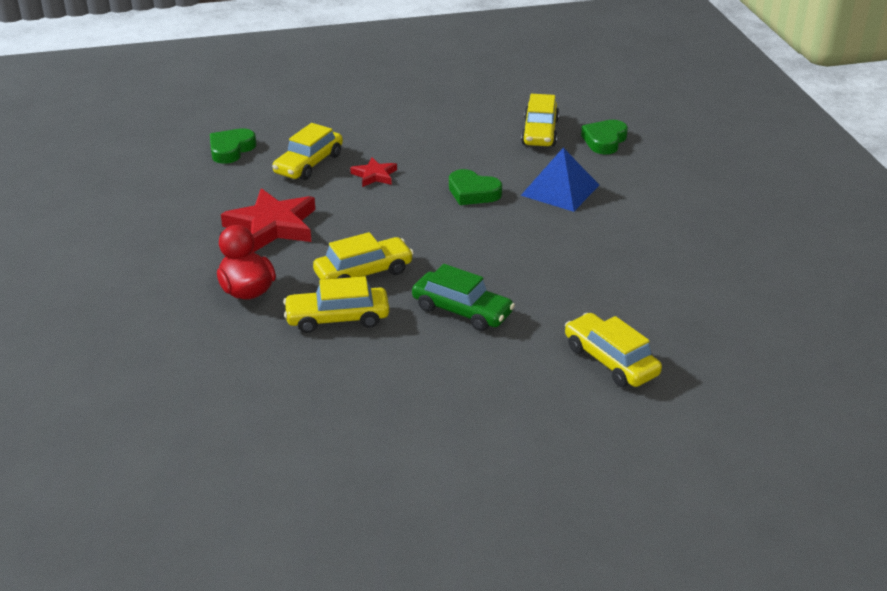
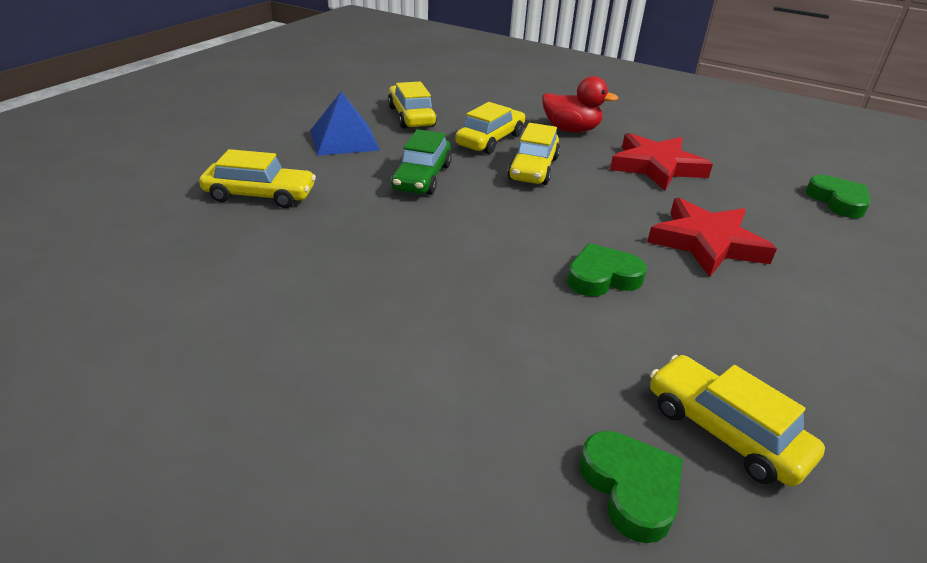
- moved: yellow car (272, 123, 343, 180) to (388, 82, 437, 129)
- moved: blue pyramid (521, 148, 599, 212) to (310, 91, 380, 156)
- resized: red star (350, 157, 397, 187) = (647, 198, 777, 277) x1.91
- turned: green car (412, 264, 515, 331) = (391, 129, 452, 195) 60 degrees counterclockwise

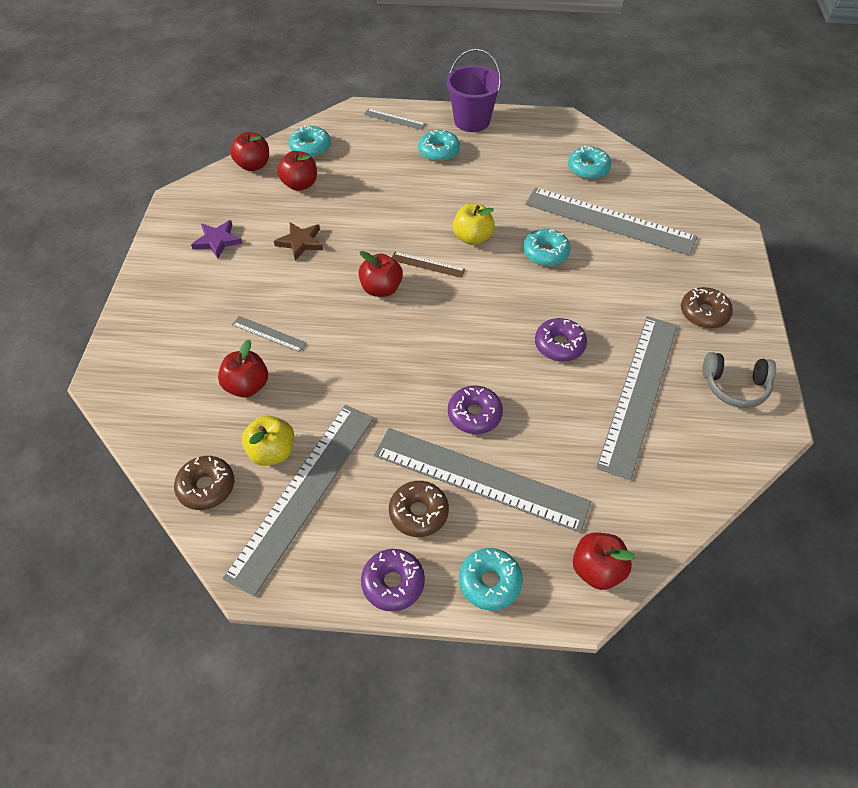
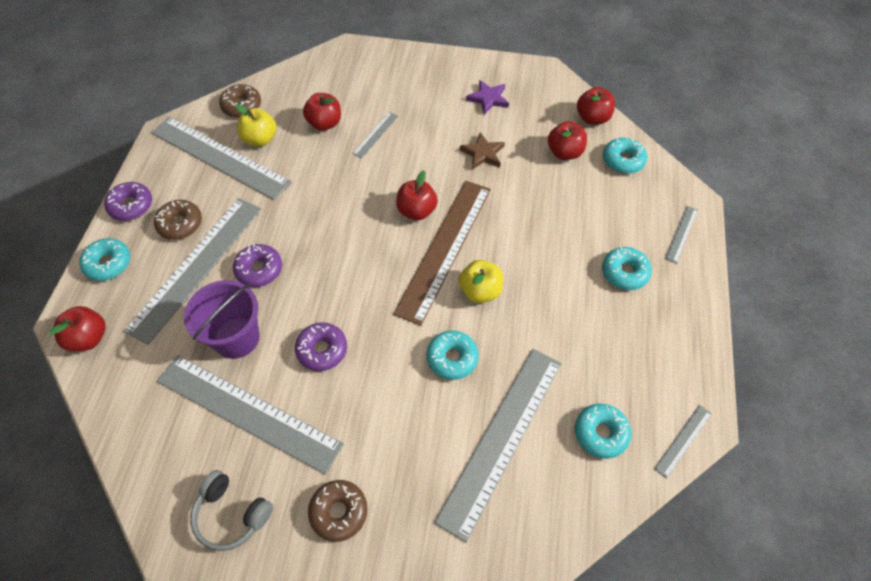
- moved: purple bucket (446, 48, 502, 132) to (184, 280, 260, 359)
- resized: brown ruler (392, 252, 465, 278) = (393, 181, 491, 326) x2.38
- turned: grey headphones (702, 352, 776, 408) = (190, 470, 273, 551) 75 degrees counterclockwise
- added: grey ruler (654, 405, 712, 479)

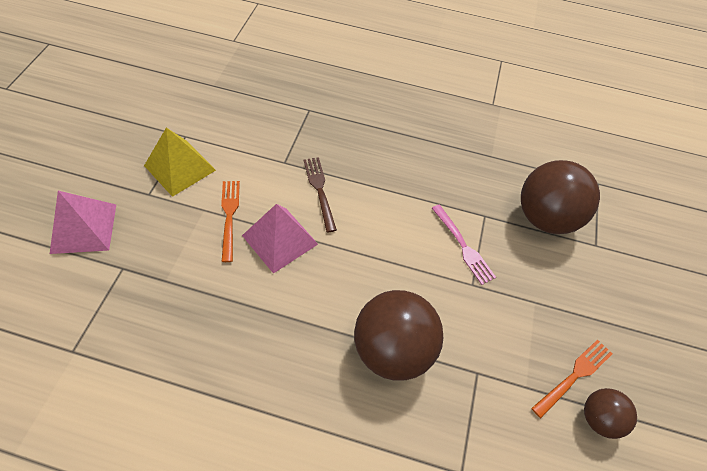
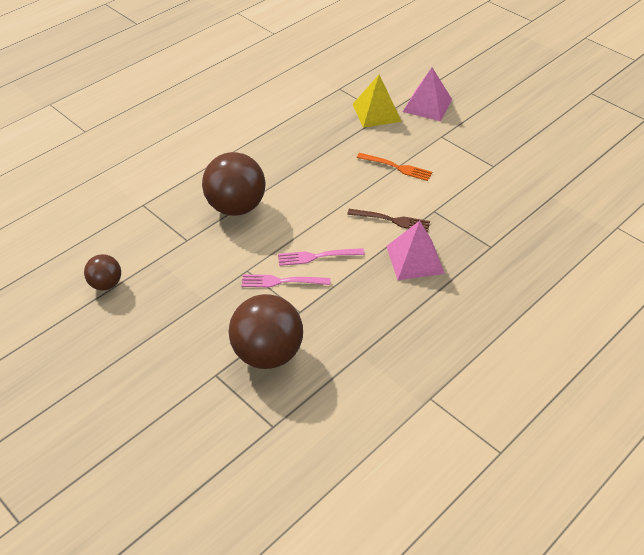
- moved: yellow pyramid (144, 127, 216, 197) to (353, 75, 402, 128)
- moved: pink pyramid (242, 204, 318, 274) to (386, 221, 445, 280)
- removed: orange fork (531, 340, 612, 418)
- added: pink fork (278, 248, 364, 266)

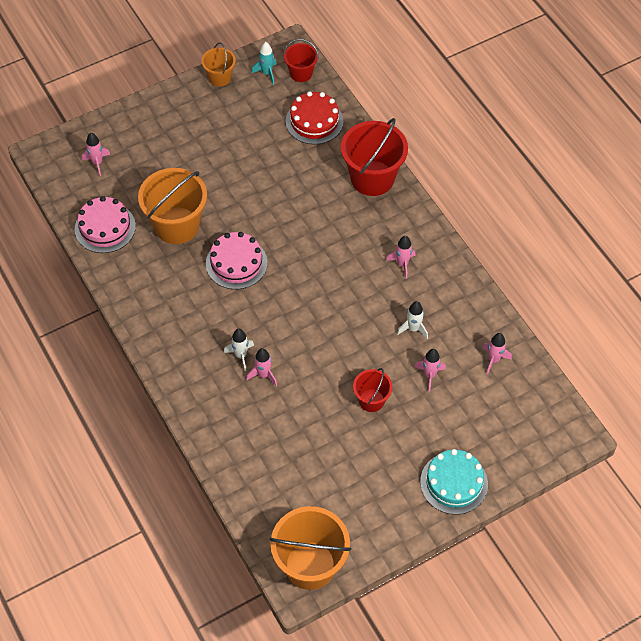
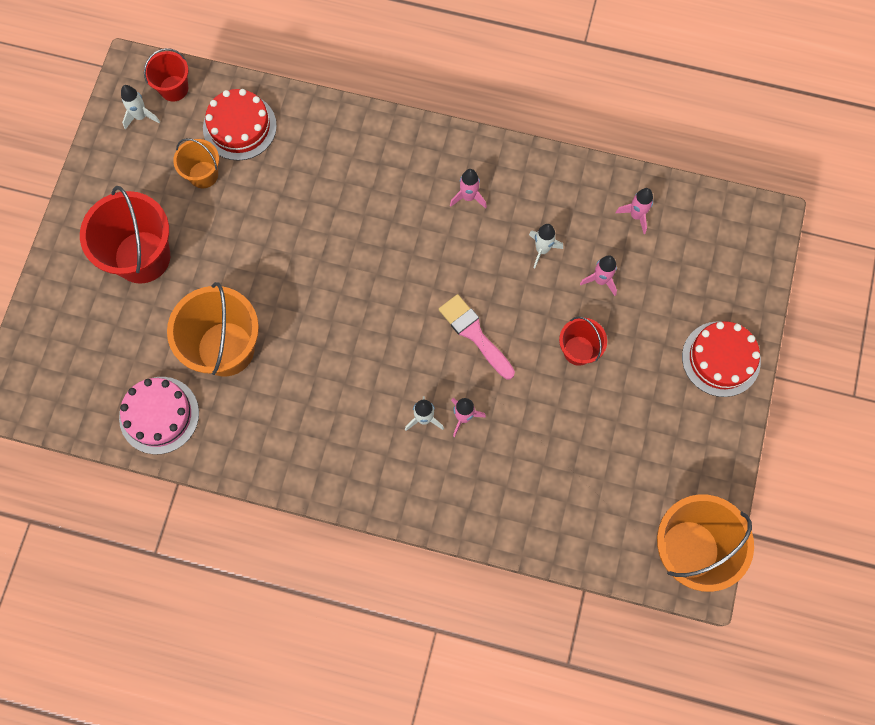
- moved: orange bucket (201, 42, 236, 86) to (173, 138, 219, 188)
- recoloured: turquoise rocket (251, 42, 277, 85) to white rocket (121, 85, 160, 130)
- moved: red bucket (341, 118, 408, 196) to (80, 186, 170, 284)
- removed: pink rocket (82, 133, 110, 176)
- removed: pink cake (206, 232, 267, 289)
- recoloured: turquoise cake (420, 449, 488, 515) to red cake (682, 321, 761, 397)
- added: pink brush (439, 294, 515, 379)

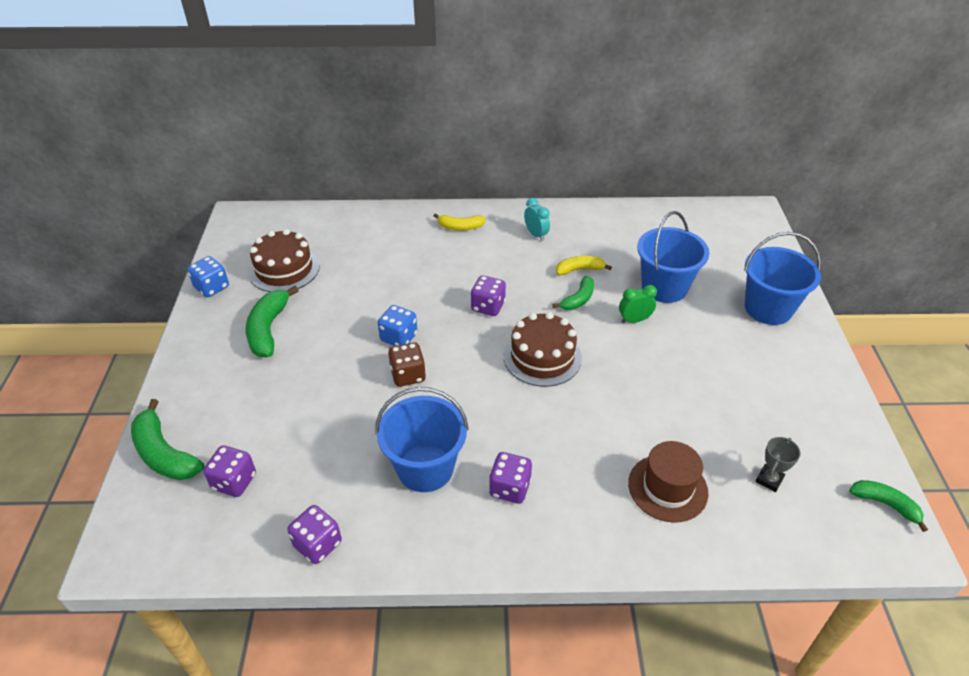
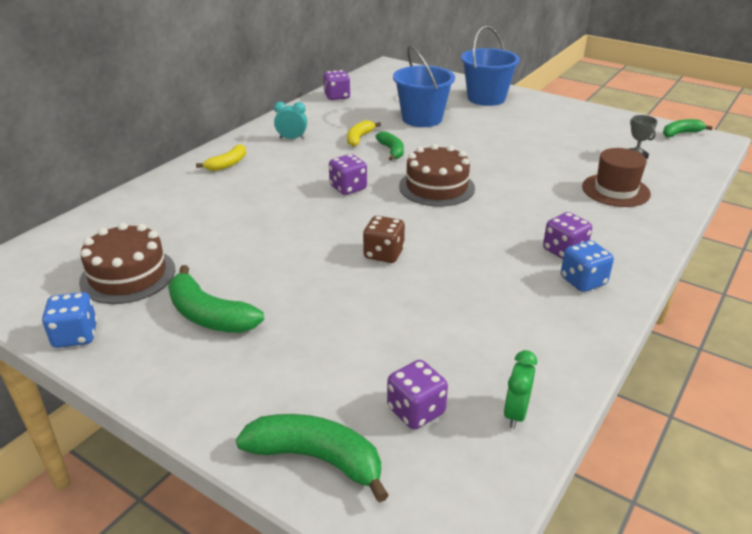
- moved: green clock (619, 285, 657, 323) to (504, 350, 537, 429)
- moved: blue dice (378, 305, 418, 346) to (561, 240, 614, 292)
- removed: blue bucket (375, 387, 469, 492)
- turned: green banana (131, 399, 204, 480) = (236, 414, 389, 503) 150 degrees counterclockwise
- moved: purple dice (287, 505, 342, 564) to (323, 70, 351, 100)

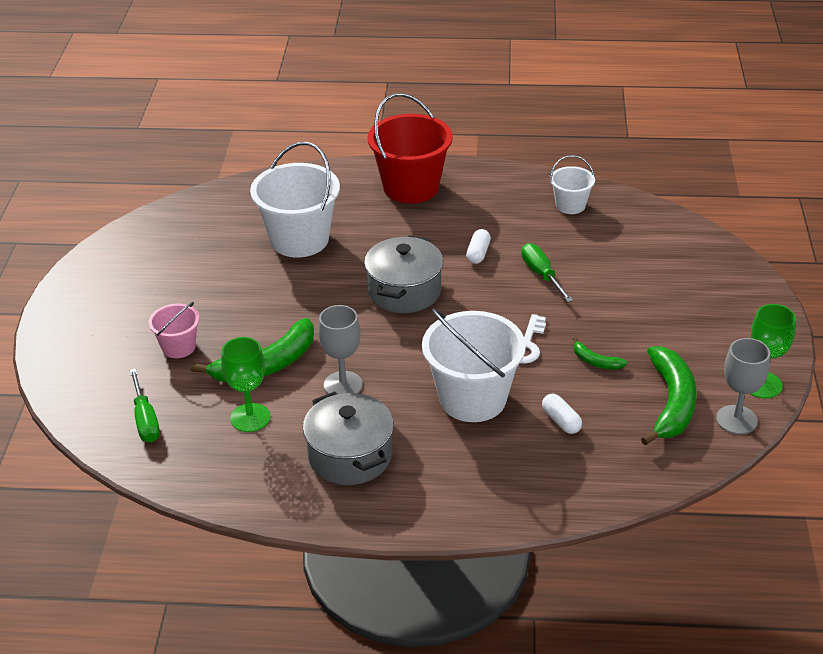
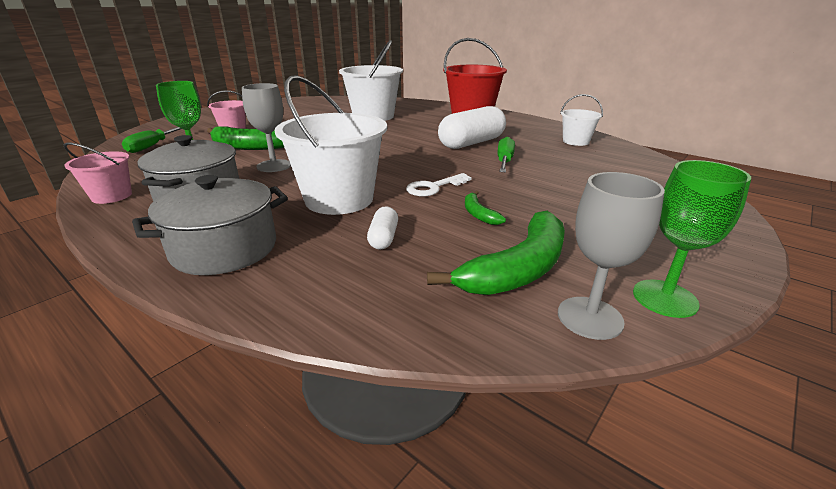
- resized: white capsule (466, 229, 491, 264) = (438, 106, 506, 149) x2.13
- moved: grey pot (364, 235, 443, 313) to (132, 175, 288, 275)
- added: pink bucket (64, 142, 132, 204)

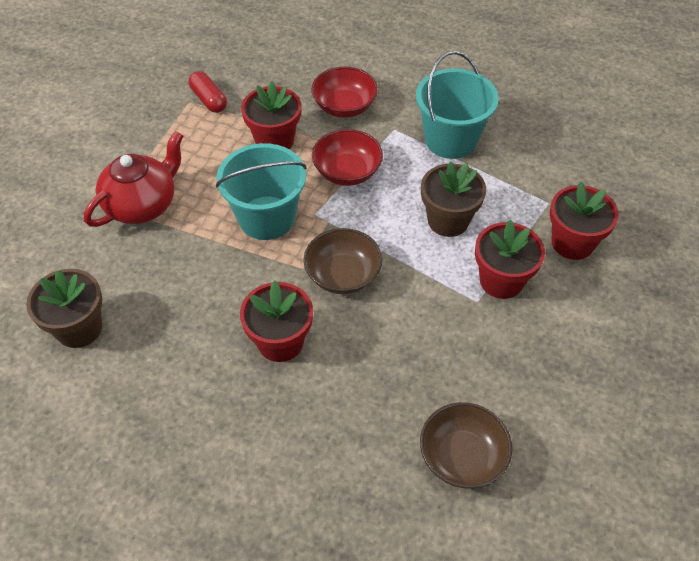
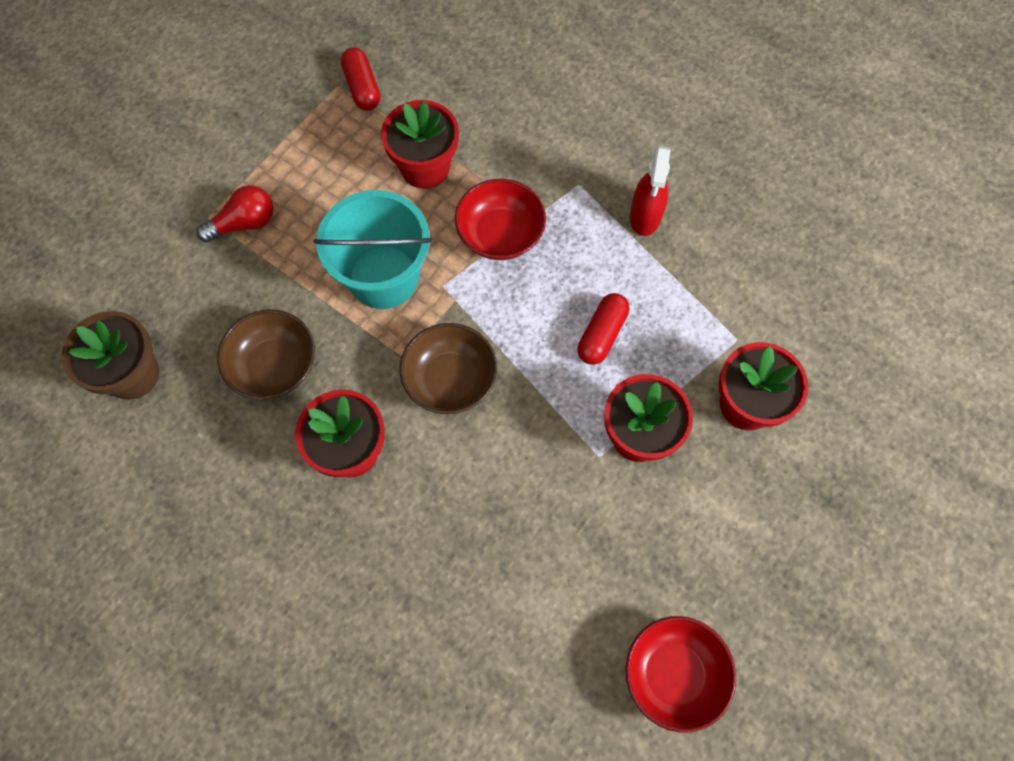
- replaced: turquoise bucket (416, 51, 499, 159) to red spray bottle (630, 146, 671, 236)
- moved: red bowl (311, 67, 378, 118) to (625, 616, 736, 733)
- replaced: red teapot (84, 131, 183, 227) to red light bulb (196, 185, 274, 243)
- replaced: brown flower pot (421, 161, 486, 237) to red capsule (577, 293, 629, 365)
- moved: brown bowl (420, 402, 512, 489) to (217, 309, 315, 400)

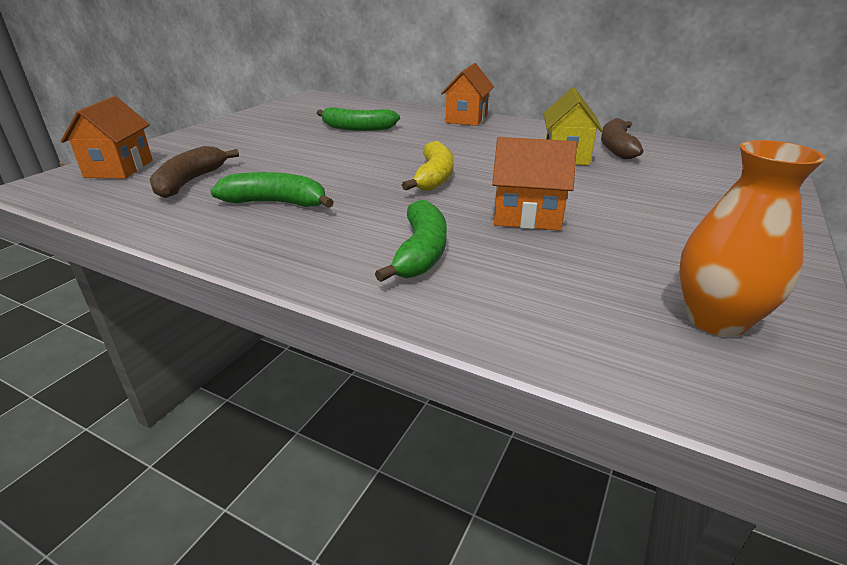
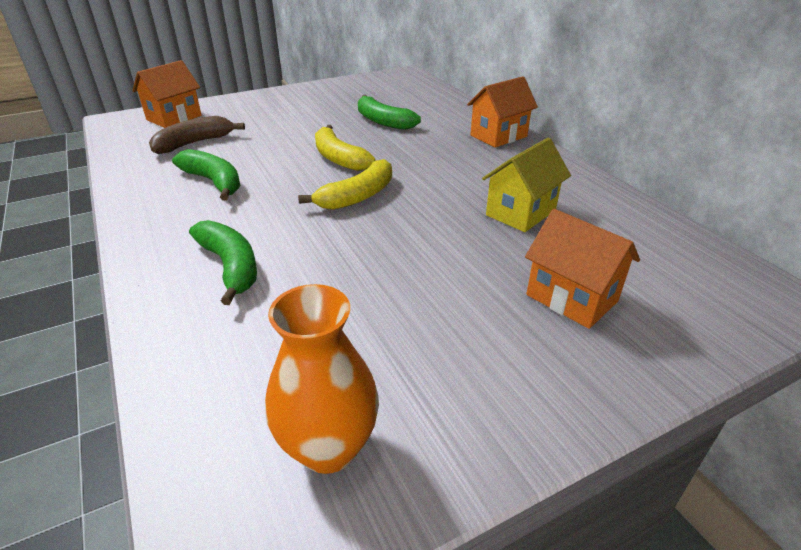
- removed: brown banana (601, 118, 643, 159)
- moved: orange house (492, 137, 577, 231) to (525, 209, 640, 329)
- turned: green banana (375, 200, 447, 282) = (189, 220, 257, 305) 75 degrees counterclockwise
- added: yellow banana (315, 125, 375, 171)

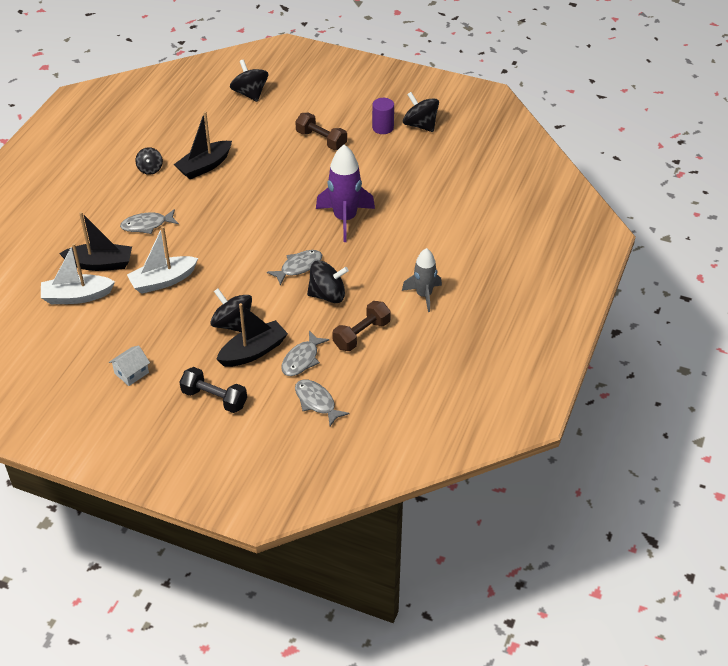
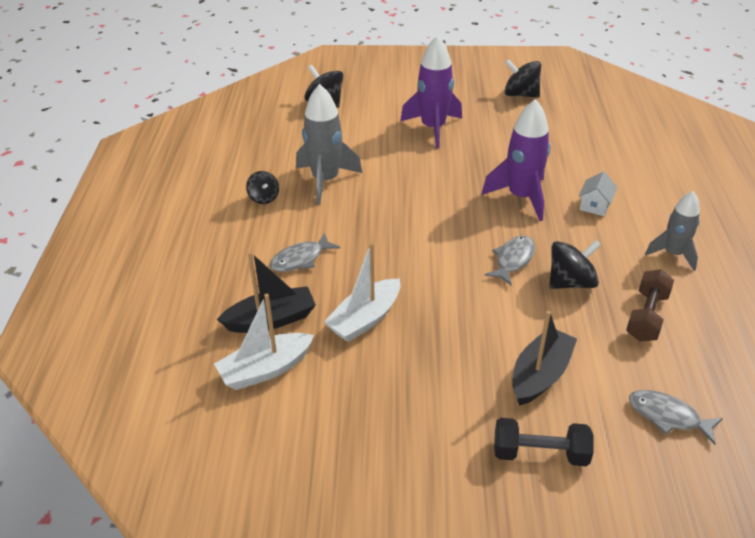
- removed: purple cylinder (372, 98, 394, 134)
- replaced: black boat (174, 111, 232, 179) to grey rocket (296, 84, 362, 205)
- replaced: brown dumbbell (295, 113, 347, 150) to purple rocket (400, 35, 462, 149)
- removed: black spinning top (210, 288, 252, 332)
- removed: grey fish (281, 331, 330, 376)
- moved: white house (109, 346, 150, 386) to (579, 172, 618, 216)

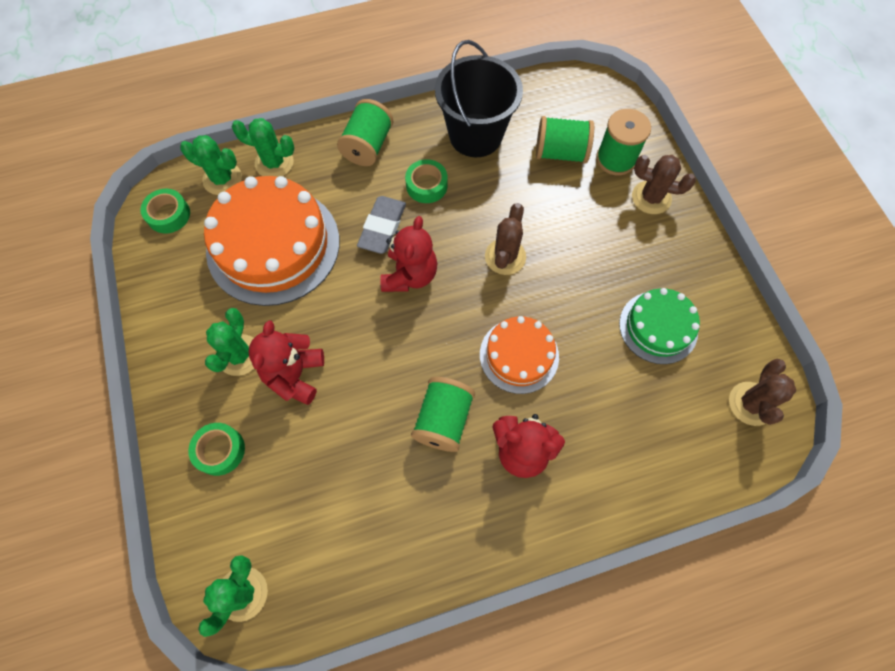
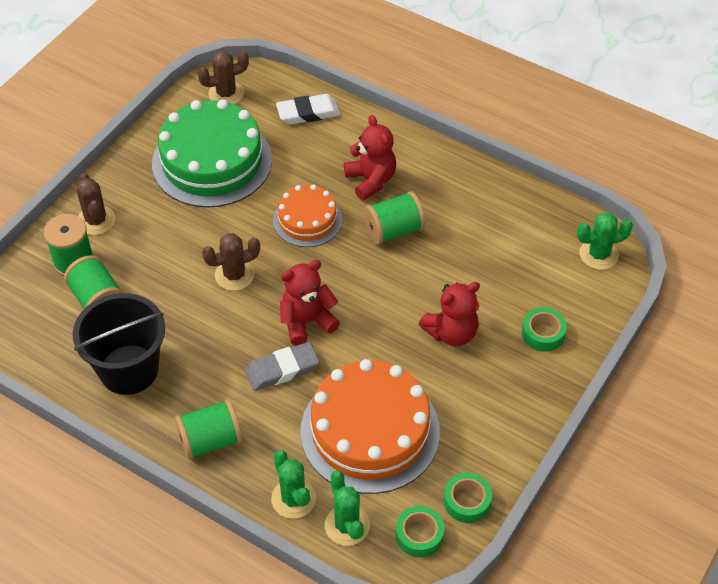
- moved: green tape (405, 159, 447, 203) to (444, 473, 492, 523)
- resized: green cake (619, 288, 700, 364) = (152, 99, 272, 208) x1.79
- removed: green cactus (205, 308, 254, 376)
- added: white eraser (276, 94, 340, 125)

